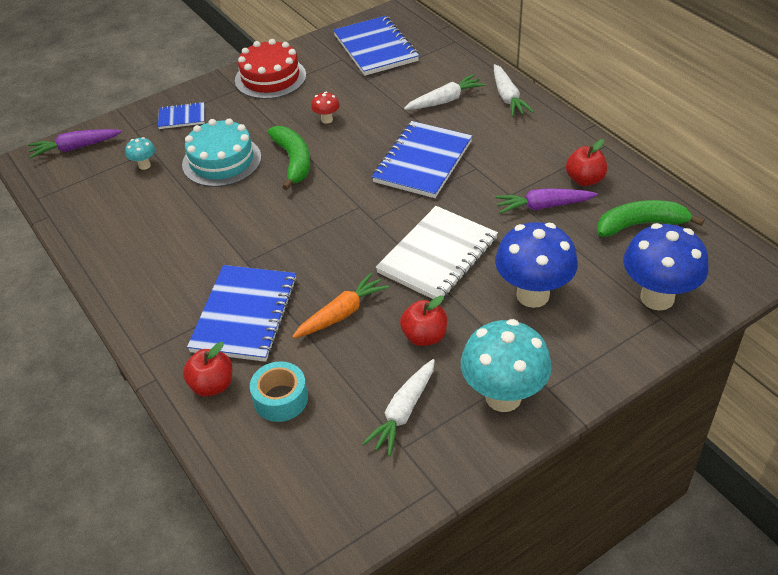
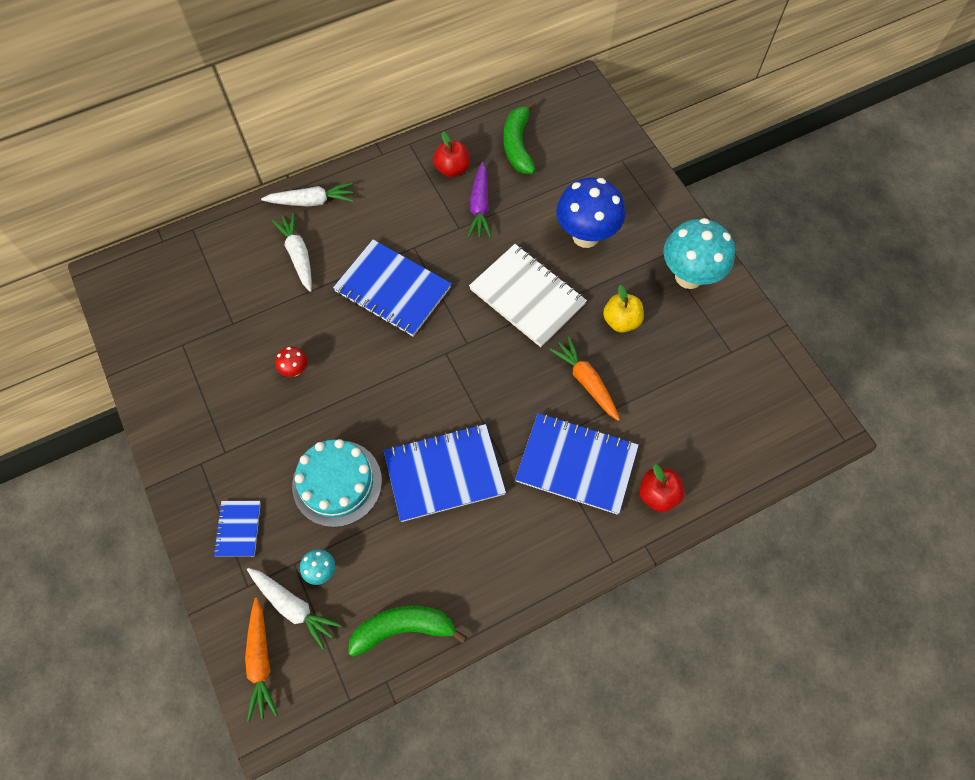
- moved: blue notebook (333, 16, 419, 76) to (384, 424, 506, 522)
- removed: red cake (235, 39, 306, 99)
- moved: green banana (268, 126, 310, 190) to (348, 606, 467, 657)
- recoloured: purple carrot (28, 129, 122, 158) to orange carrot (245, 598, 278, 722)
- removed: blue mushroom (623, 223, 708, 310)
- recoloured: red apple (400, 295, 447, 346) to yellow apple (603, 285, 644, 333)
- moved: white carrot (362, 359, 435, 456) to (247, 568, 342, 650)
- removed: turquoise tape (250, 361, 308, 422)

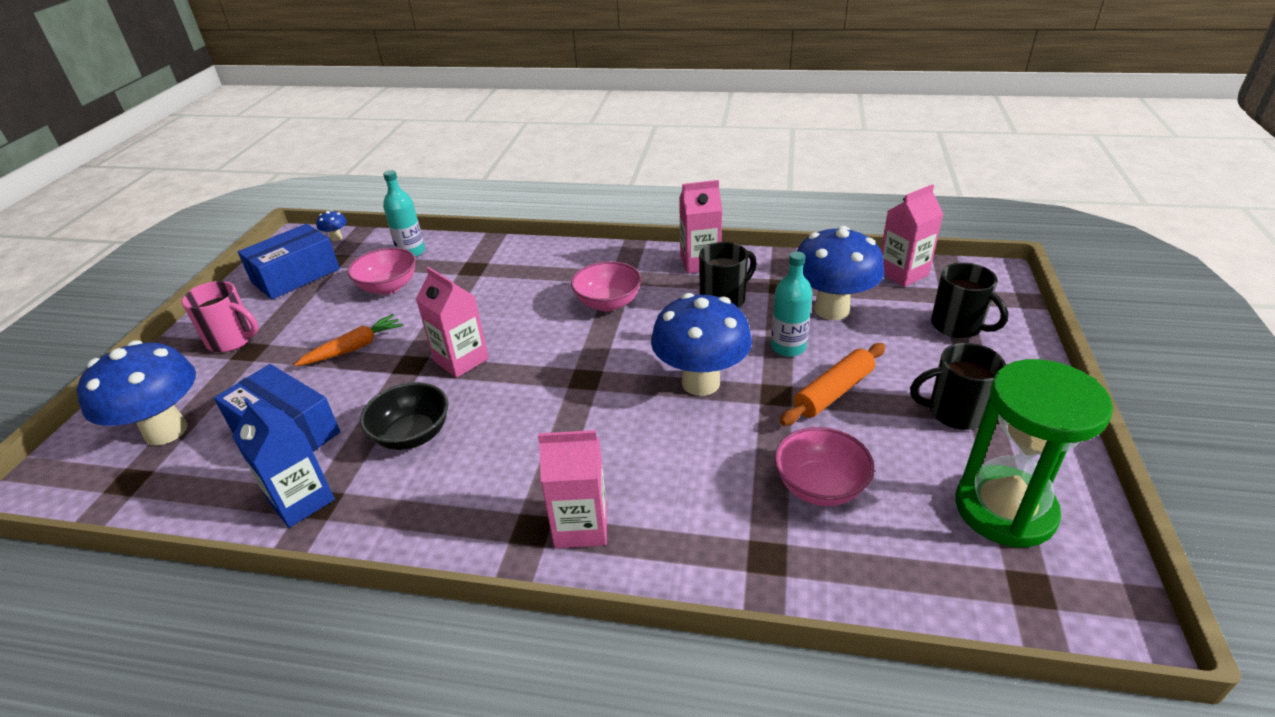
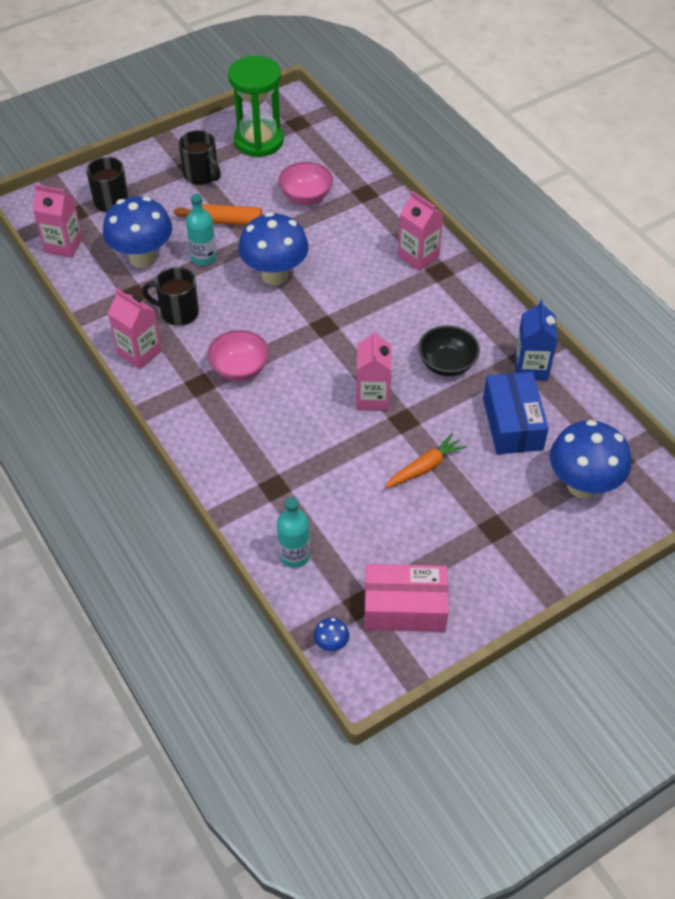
- recoloured: blue box (238, 223, 340, 299) to pink box (364, 564, 449, 632)
- removed: pink bowl (348, 248, 416, 295)
- removed: pink mug (182, 281, 259, 352)
- turned: orange carrot (294, 314, 404, 366) = (385, 433, 467, 489) 135 degrees clockwise

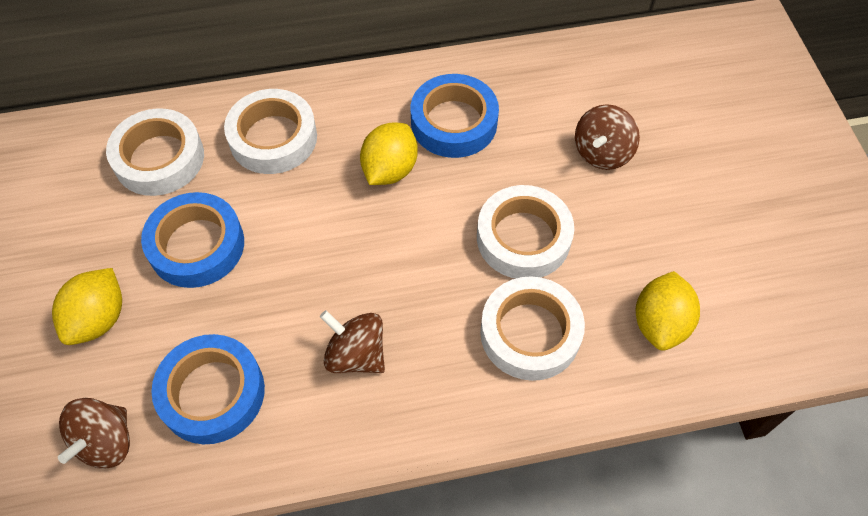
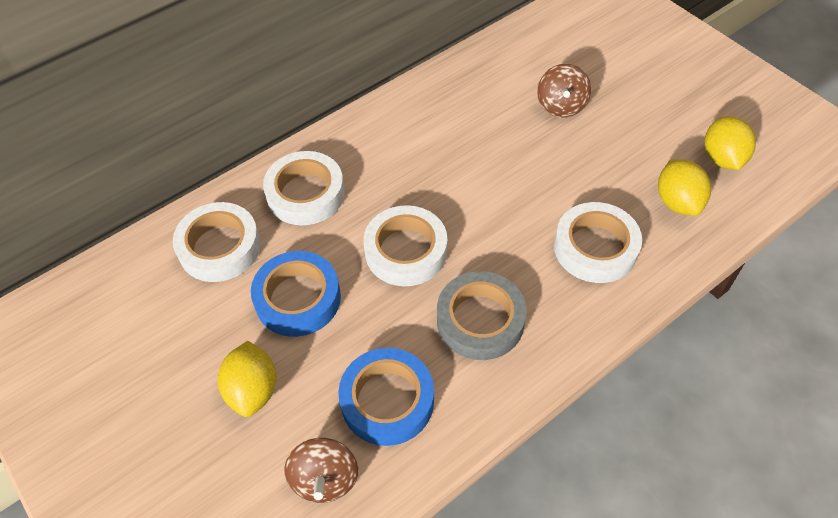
- removed: blue tape (411, 74, 499, 158)
- moved: yellow lemon (360, 122, 418, 185) to (705, 116, 756, 170)
- moved: white tape (477, 185, 574, 279) to (363, 205, 447, 286)
- replaced: brown spinning top (320, 310, 385, 373) to grey tape (437, 271, 527, 360)

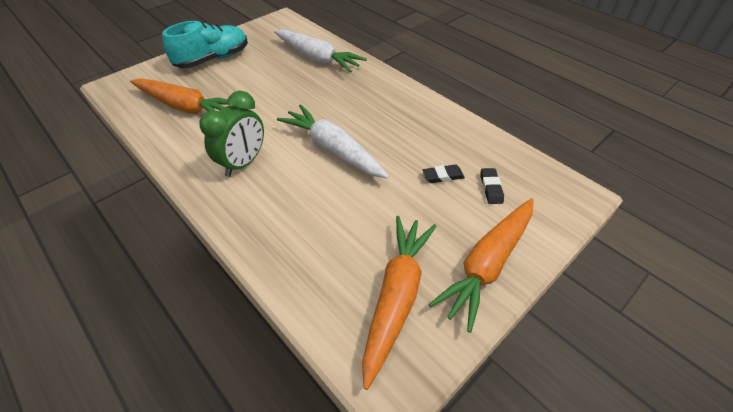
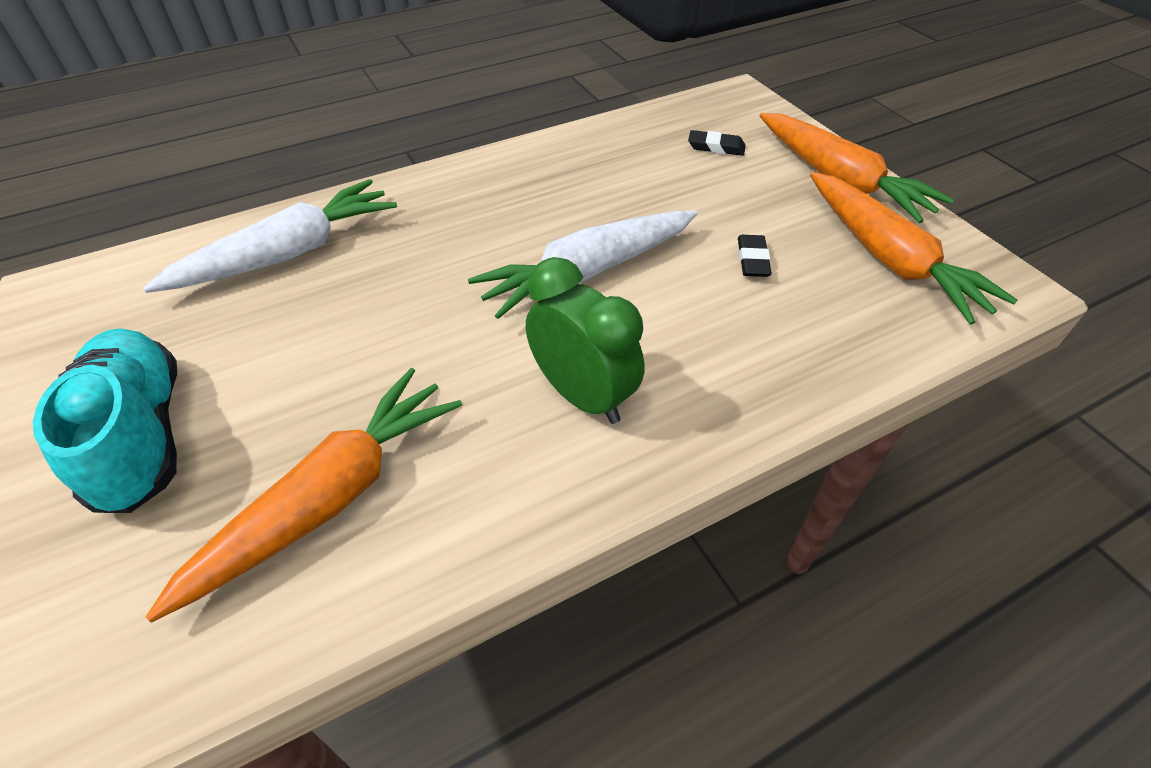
- moved: black eraser (423, 165, 465, 183) to (738, 235, 772, 277)
- turned: orange carrot (362, 216, 437, 390) = (810, 172, 1018, 324) 150 degrees counterclockwise

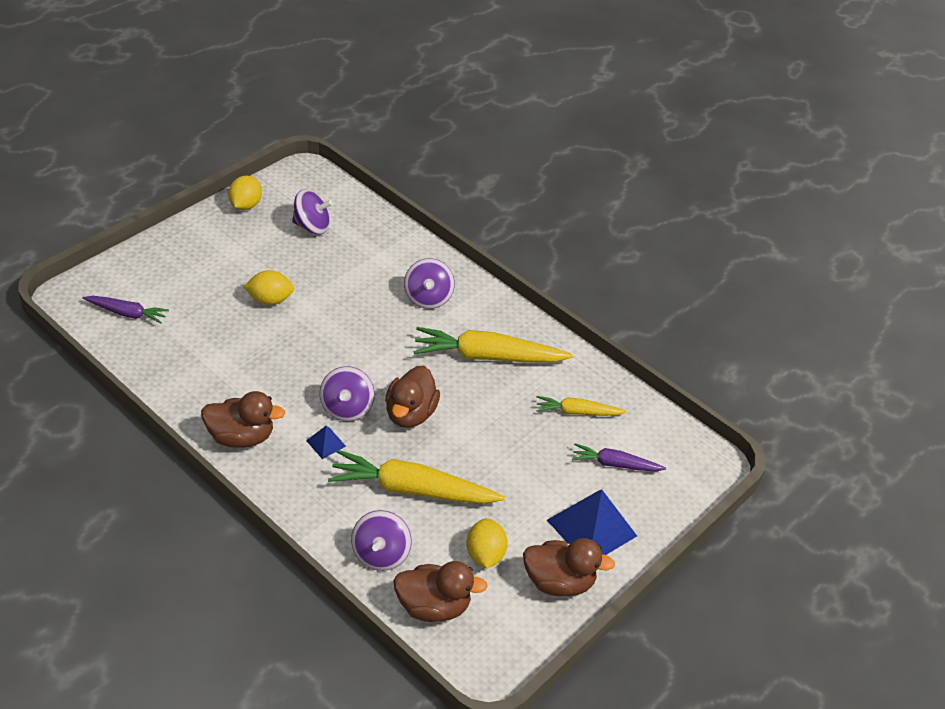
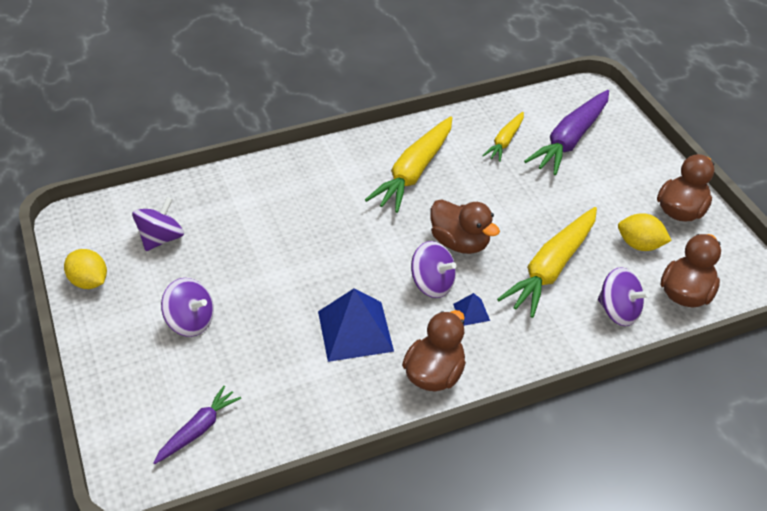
- moved: purple spinning top (404, 258, 455, 309) to (161, 278, 214, 337)
- removed: yellow lemon (243, 270, 294, 305)
- resized: purple carrot (572, 443, 666, 472) = (524, 90, 609, 175) x1.80
- moved: blue pyramid (547, 489, 637, 555) to (318, 288, 394, 362)

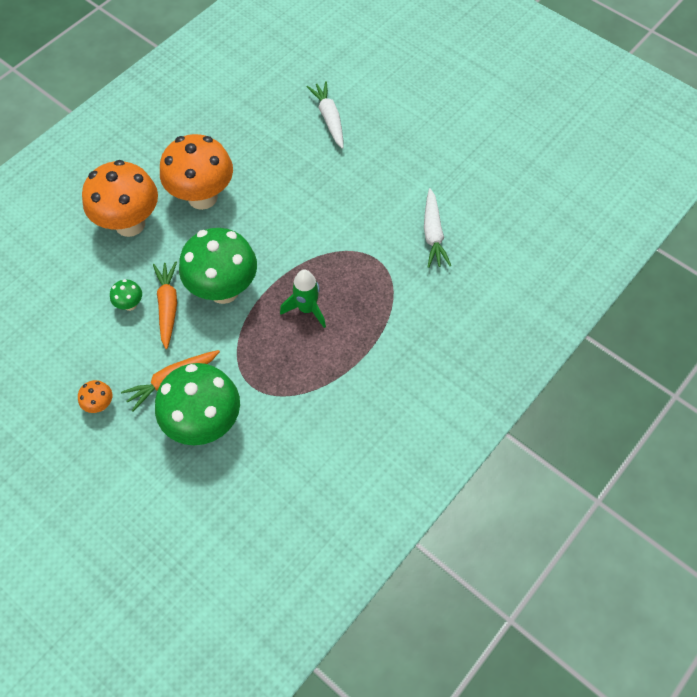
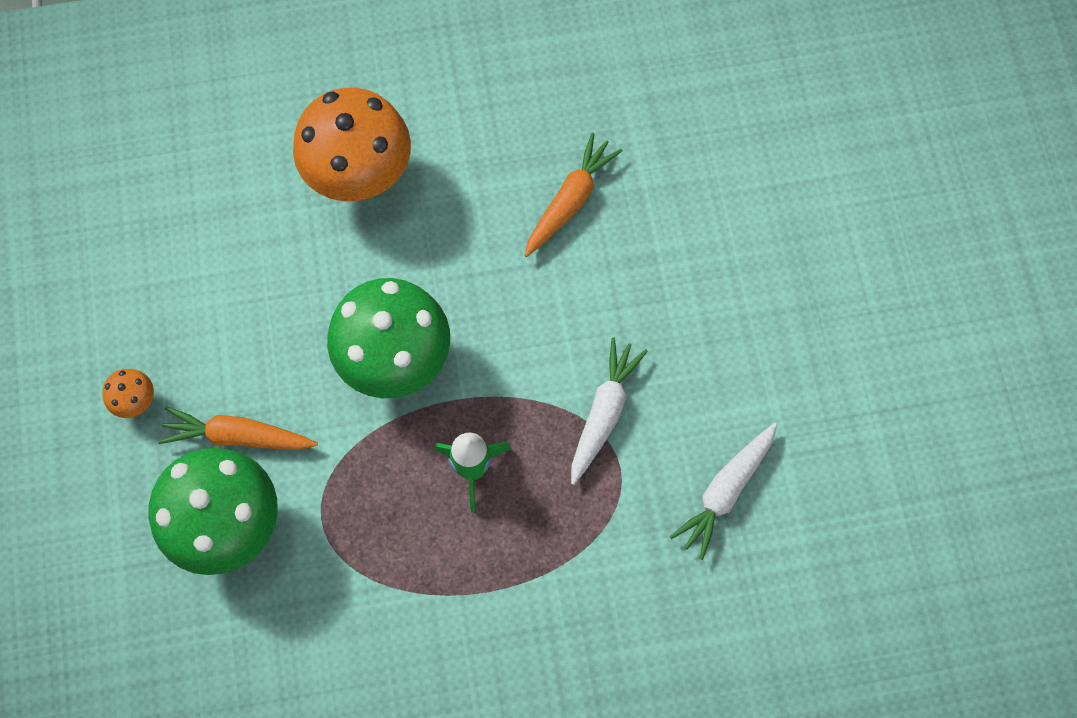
- moved: white carrot (307, 81, 344, 149) to (571, 337, 648, 485)
- removed: orange mushroom (160, 134, 233, 210)
- moved: orange carrot (153, 261, 177, 349) to (525, 132, 623, 257)
- removed: green mushroom (110, 279, 142, 311)

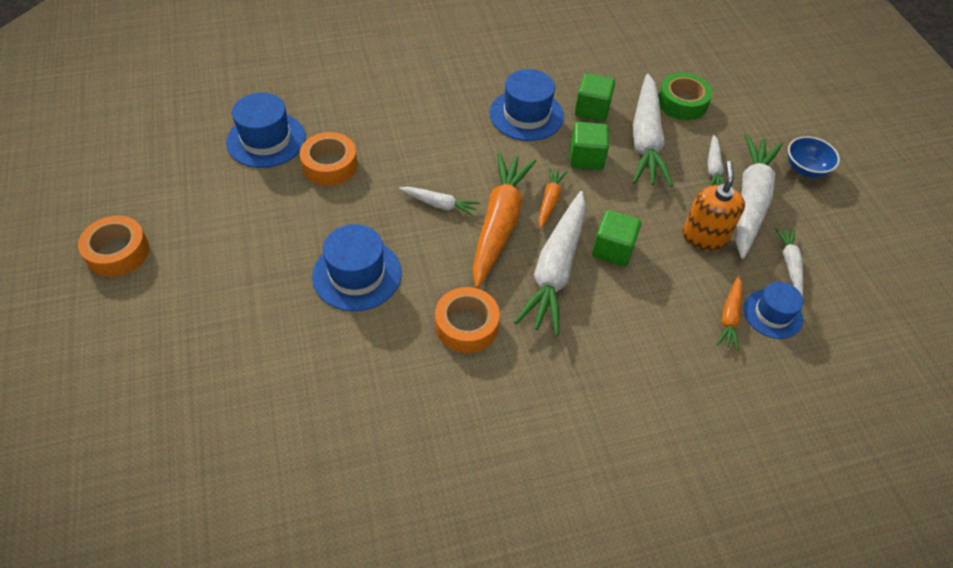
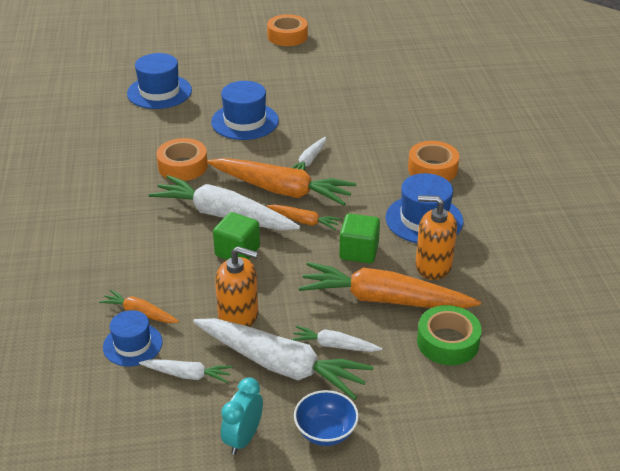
- replaced: green cube (575, 73, 615, 122) to orange soap dispenser (415, 195, 457, 280)
- recoloured: white carrot (633, 74, 673, 187) to orange carrot (298, 262, 481, 308)
- moved: blue hat (226, 93, 306, 168) to (127, 53, 192, 109)
- moved: orange tape (300, 132, 358, 186) to (408, 141, 459, 181)
- added: turquoise clock (221, 377, 263, 455)

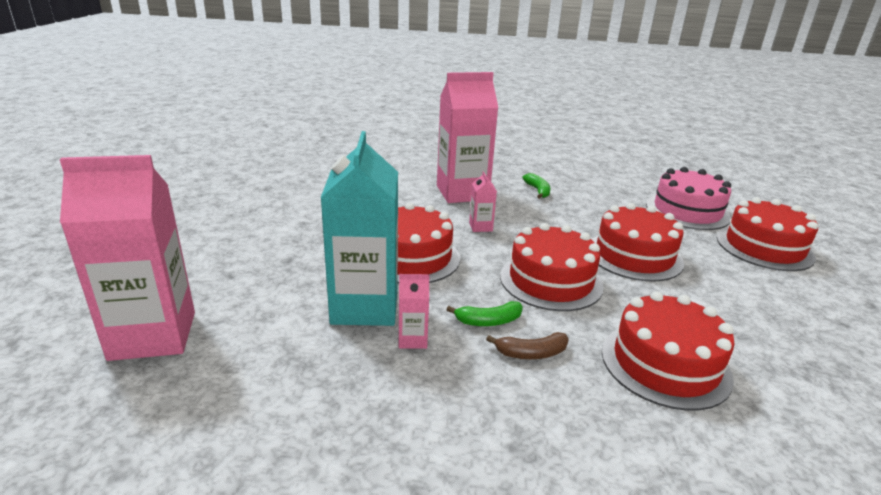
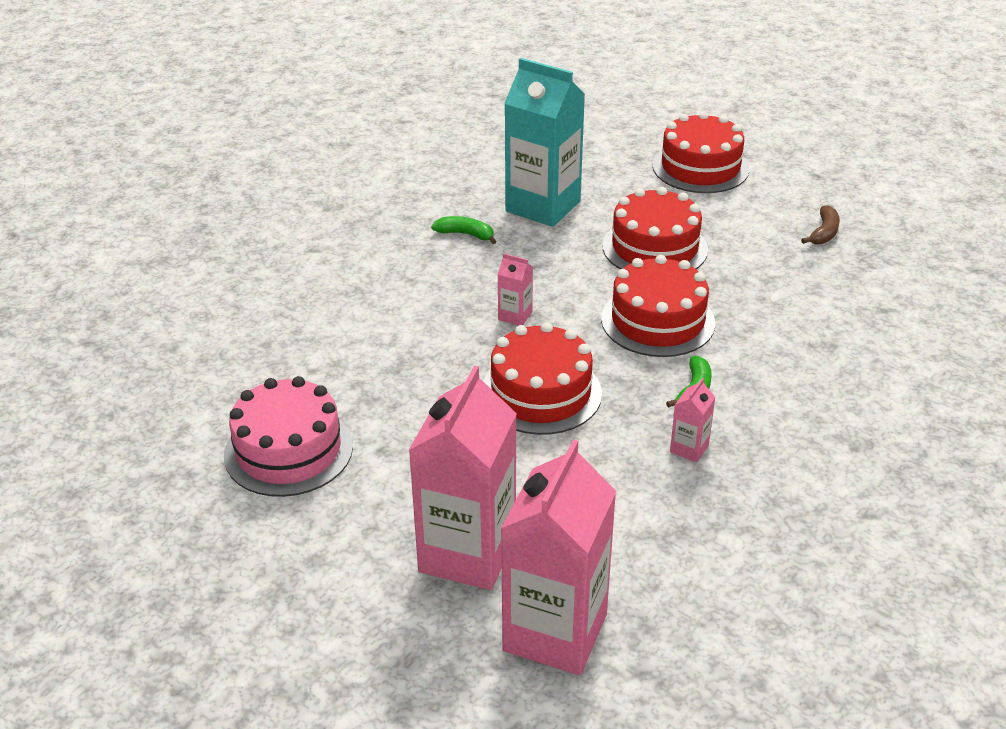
- moved: pink carton (437, 72, 499, 203) to (409, 366, 517, 590)
- moved: turquoise carton (321, 131, 398, 326) to (504, 58, 585, 227)
- moved: pink cake (646, 167, 731, 230) to (224, 376, 353, 497)
- removed: red cake (602, 291, 735, 411)
- moved: brown banana (486, 332, 569, 359) to (801, 205, 840, 244)

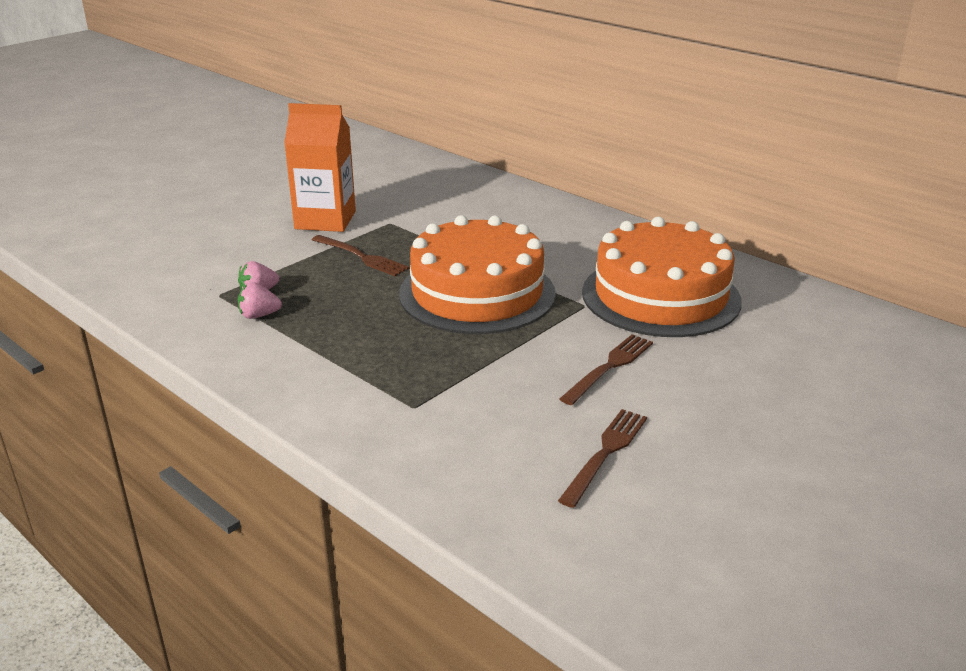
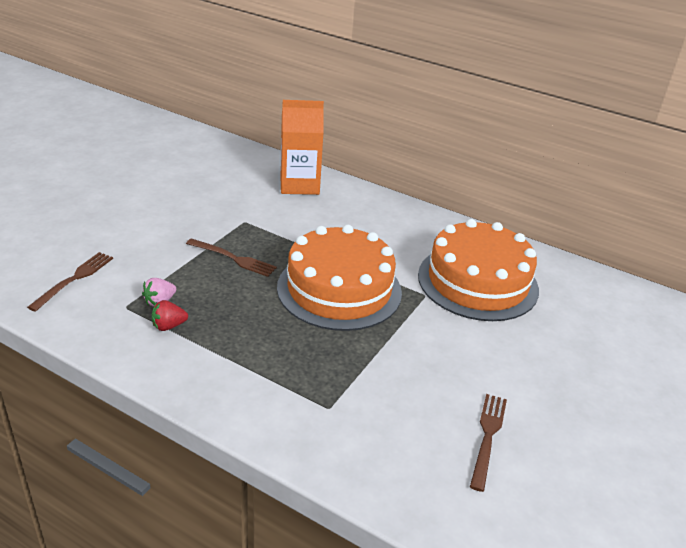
- moved: orange carton (284, 103, 356, 232) to (280, 100, 324, 195)
- recoloured: pink strawberry (238, 283, 282, 319) to red strawberry (152, 300, 188, 331)
- moved: brown fork (559, 334, 653, 405) to (27, 252, 113, 312)

